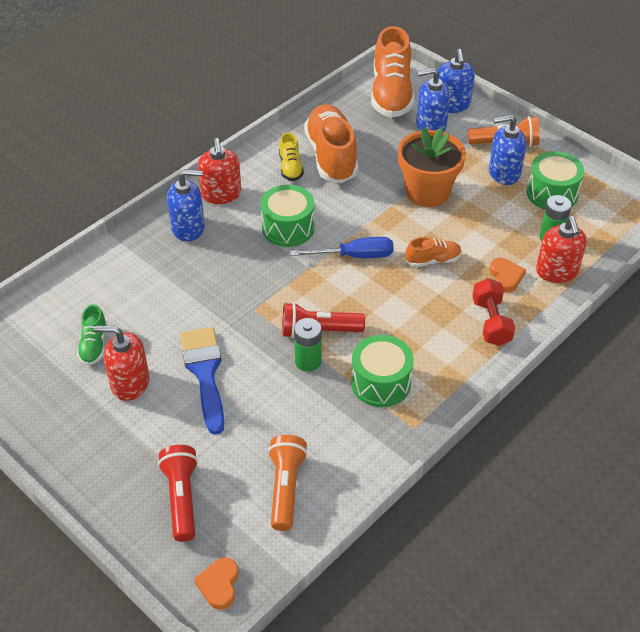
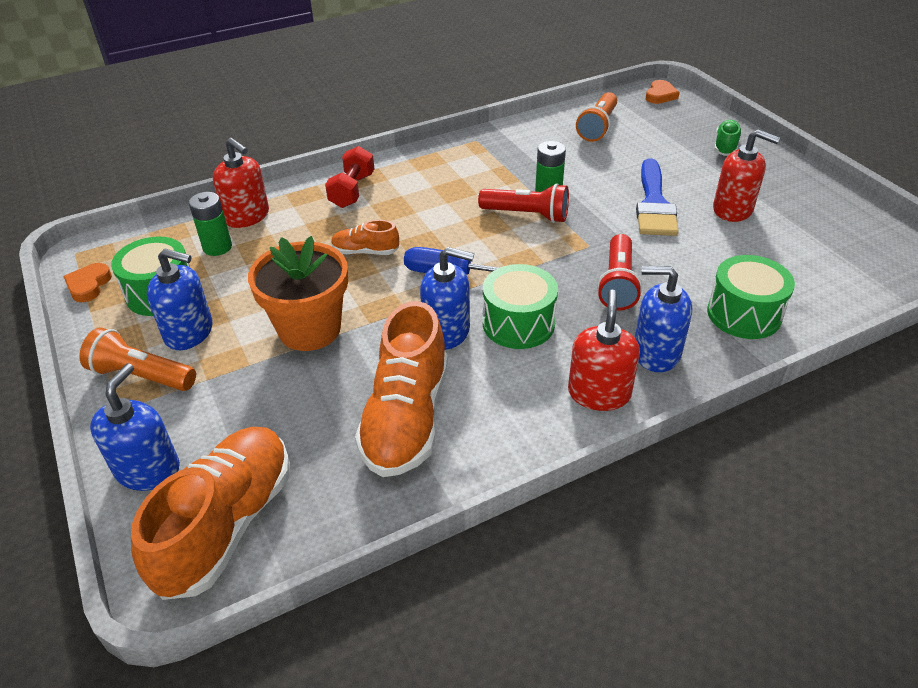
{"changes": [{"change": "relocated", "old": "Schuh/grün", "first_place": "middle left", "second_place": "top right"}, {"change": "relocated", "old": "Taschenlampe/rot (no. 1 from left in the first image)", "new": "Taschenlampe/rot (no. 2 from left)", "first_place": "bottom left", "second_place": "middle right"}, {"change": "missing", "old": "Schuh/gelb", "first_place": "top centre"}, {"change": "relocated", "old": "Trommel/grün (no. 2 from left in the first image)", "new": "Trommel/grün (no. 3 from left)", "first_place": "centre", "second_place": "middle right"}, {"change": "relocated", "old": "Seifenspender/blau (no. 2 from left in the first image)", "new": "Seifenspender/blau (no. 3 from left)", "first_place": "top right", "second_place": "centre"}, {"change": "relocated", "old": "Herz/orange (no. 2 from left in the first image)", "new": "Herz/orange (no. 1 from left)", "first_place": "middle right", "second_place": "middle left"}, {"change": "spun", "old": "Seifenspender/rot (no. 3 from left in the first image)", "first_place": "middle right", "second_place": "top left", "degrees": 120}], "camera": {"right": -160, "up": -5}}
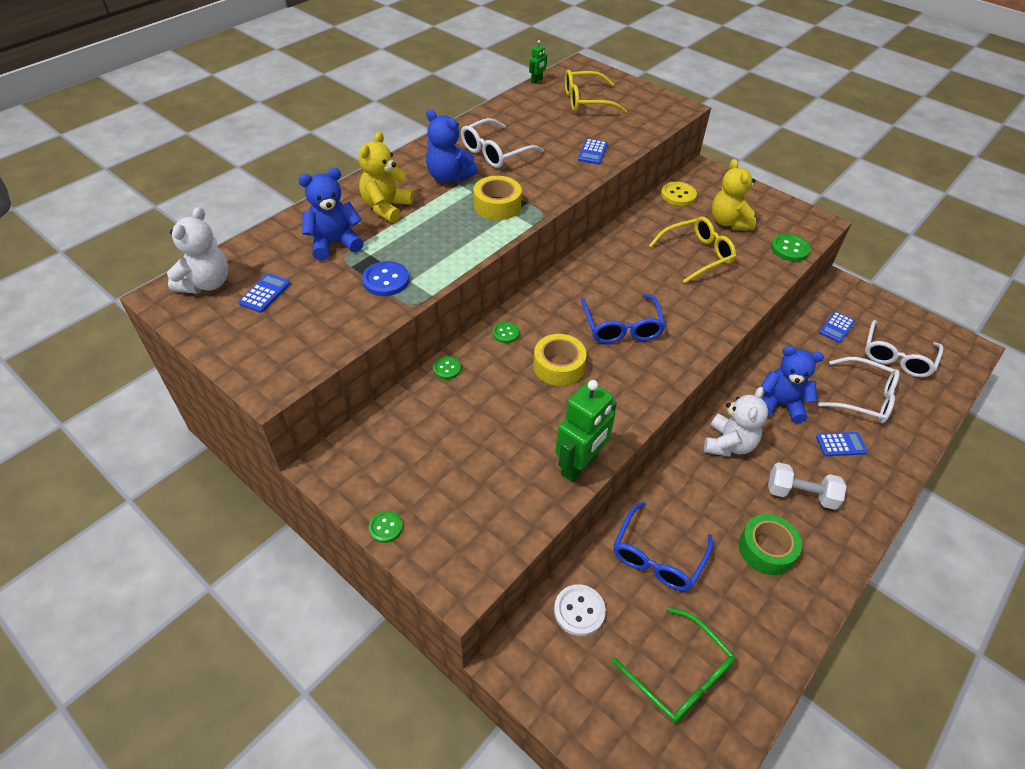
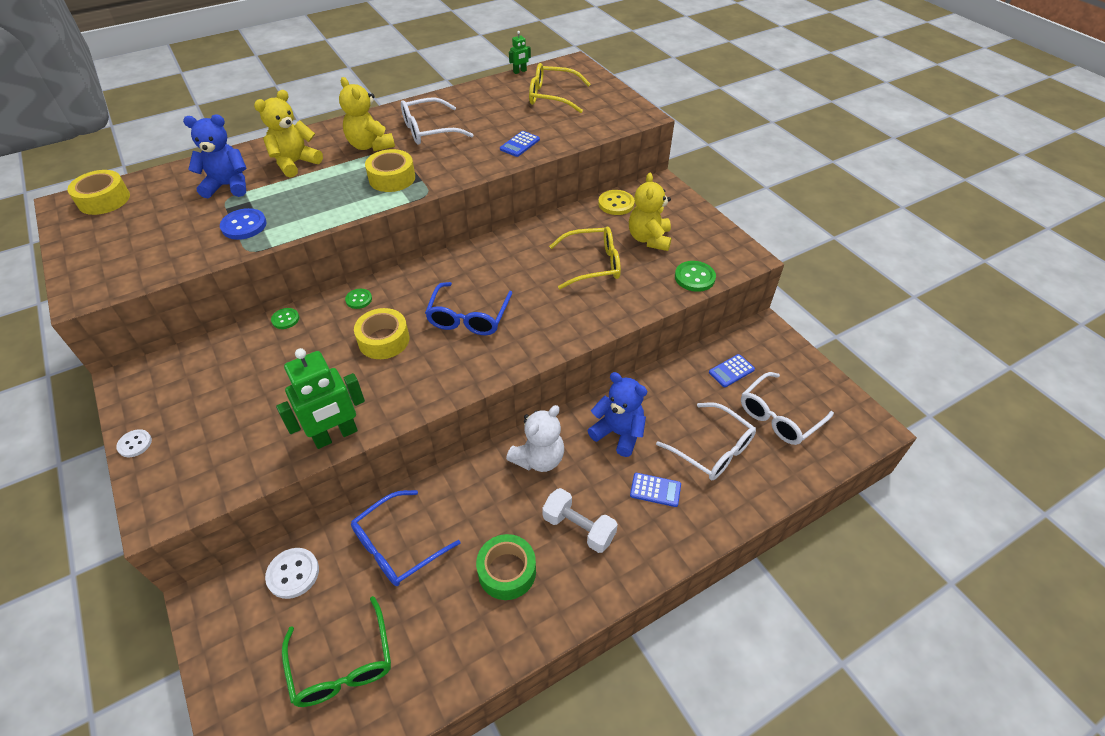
{"changes": [{"change": "exchanged", "old": "Teddybär/weiß (no. 1 from left)", "new": "Klebeband/gelb (no. 1 from left)", "first_place": "top left", "second_place": "top left"}, {"change": "missing", "old": "Taschenrechner/blau (no. 1 from left)", "first_place": "middle left"}, {"change": "colour", "old": "Knopf/grün (no. 1 from left)", "new": "Knopf/weiß (no. 1 from left)", "first_place": "bottom centre", "second_place": "middle left"}, {"change": "colour", "old": "Teddybär/blau (no. 2 from left)", "new": "Teddybär/gelb (no. 2 from left)", "first_place": "top centre", "second_place": "top left"}], "camera": {"right": 20, "up": 0}}
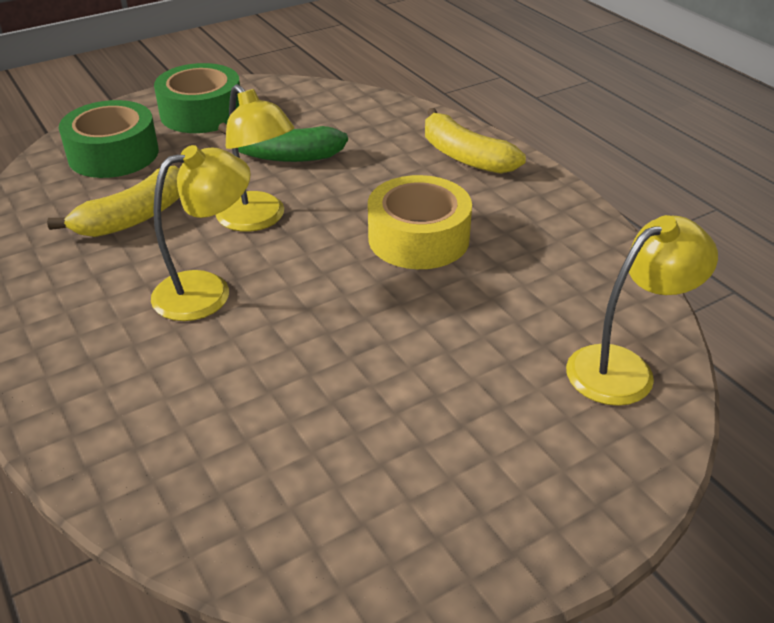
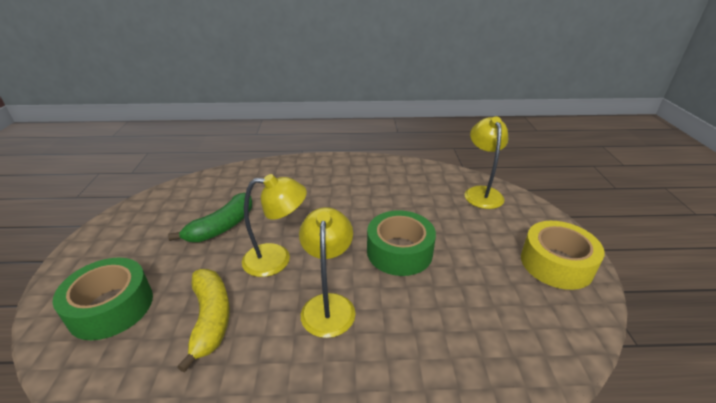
{"changes": [{"change": "relocated", "old": "Klebeband/grün (no. 2 from left)", "first_place": "top left", "second_place": "centre"}, {"change": "relocated", "old": "Klebeband/gelb", "first_place": "centre", "second_place": "middle right"}, {"change": "missing", "old": "Banane/gelb (no. 2 from left)", "first_place": "top centre"}], "camera": {"right": -60, "up": -5}}
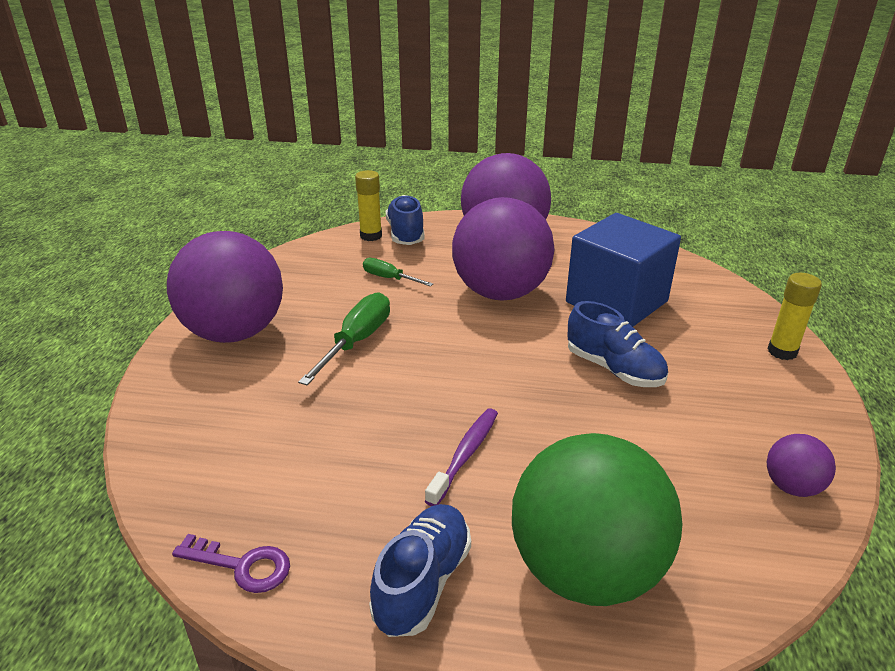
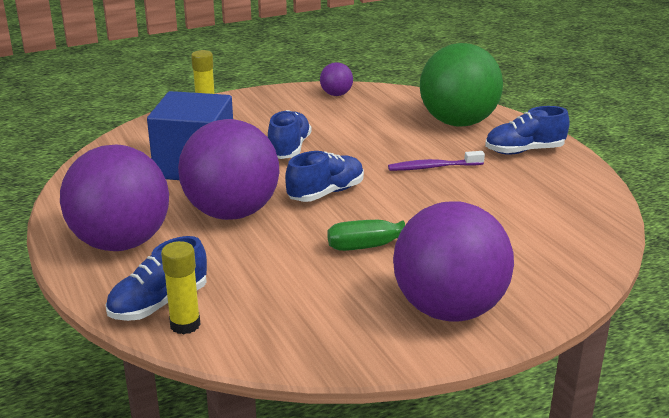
{"changes": [{"change": "missing", "old": "Schlüssel/lila", "first_place": "bottom left"}, {"change": "missing", "old": "Schraubenzieher/grün (no. 2 from left)", "first_place": "centre"}, {"change": "appeared", "new": "Schuh/blau (no. 3 from left)", "second_place": "centre"}], "camera": {"right": -125, "up": -5}}
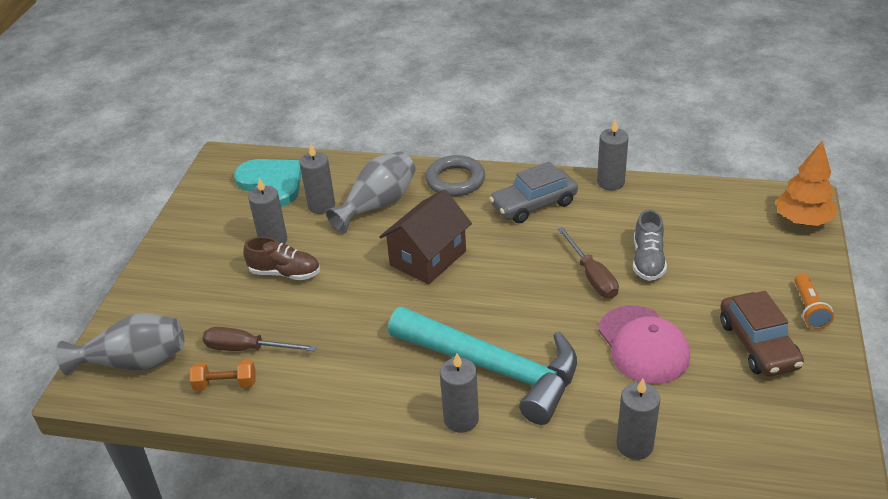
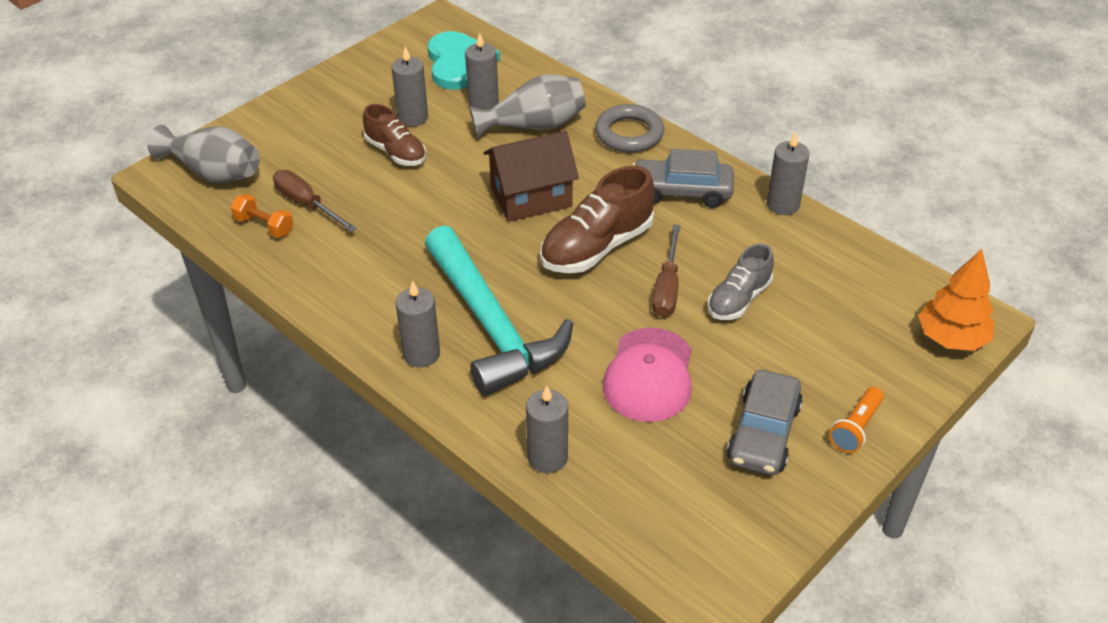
{"changes": [{"change": "colour", "old": "Auto/braun", "new": "Auto/grau (no. 2 from left)", "first_place": "bottom right", "second_place": "bottom right"}, {"change": "appeared", "new": "Schuh/braun (no. 2 from left)", "second_place": "centre"}], "camera": {"right": 30, "up": 5}}
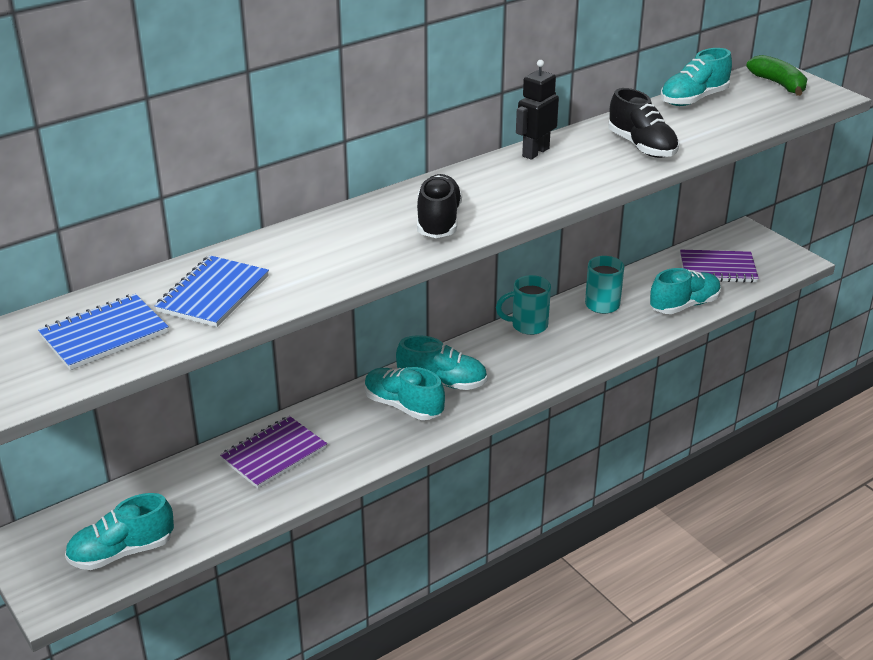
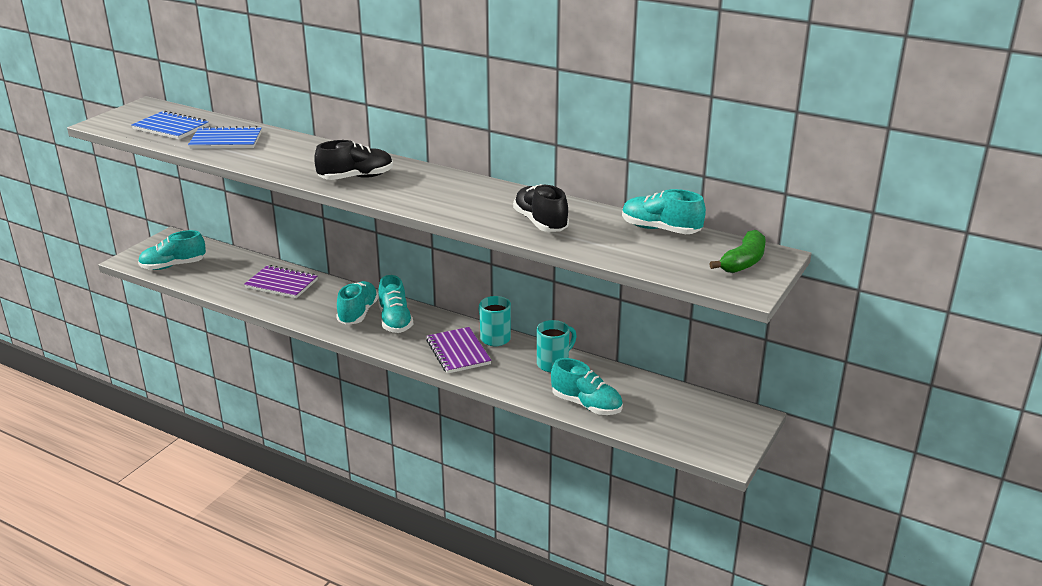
{"changes": [{"change": "spun", "old": "Schuh/türkis (no. 1 from left)", "first_place": "bottom left", "second_place": "middle left", "degrees": -60}, {"change": "missing", "old": "Roboter/schwarz", "first_place": "top centre"}, {"change": "spun", "old": "Schuh/schwarz (no. 2 from left)", "first_place": "top right", "second_place": "centre", "degrees": 120}, {"change": "relocated", "old": "Notizbuch/lila (no. 2 from left)", "first_place": "middle right", "second_place": "centre"}], "camera": {"right": 65, "up": -5}}
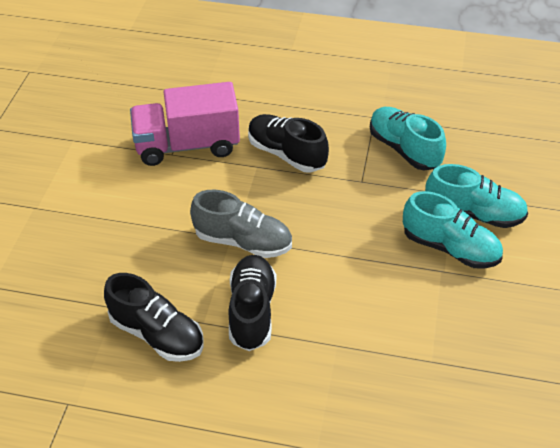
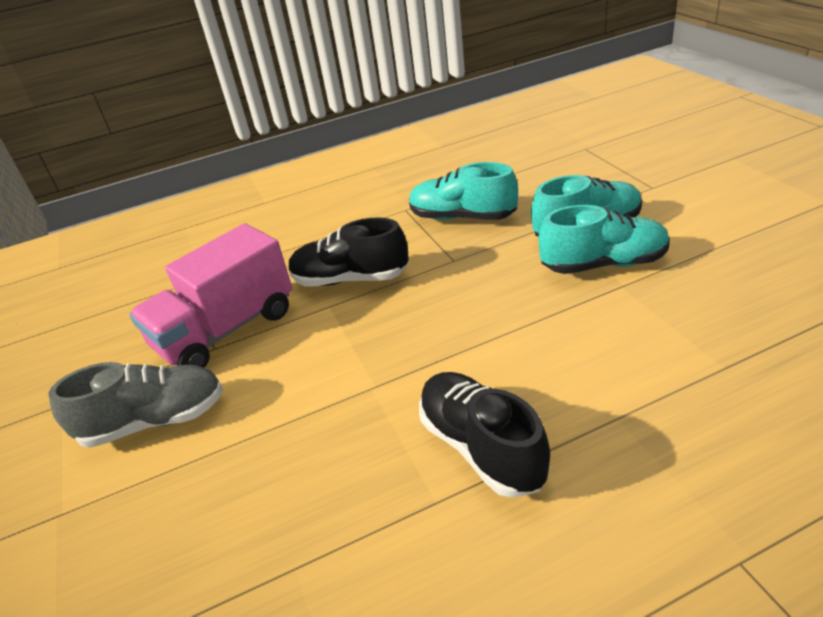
{"changes": [{"change": "missing", "old": "Schuh/schwarz (no. 1 from left)", "first_place": "bottom left"}, {"change": "relocated", "old": "Schuh/grau", "first_place": "centre", "second_place": "middle left"}], "camera": {"right": -30, "up": -10}}
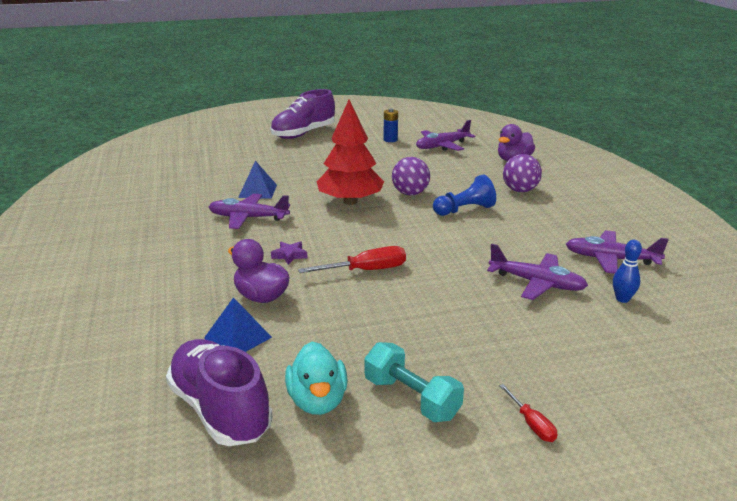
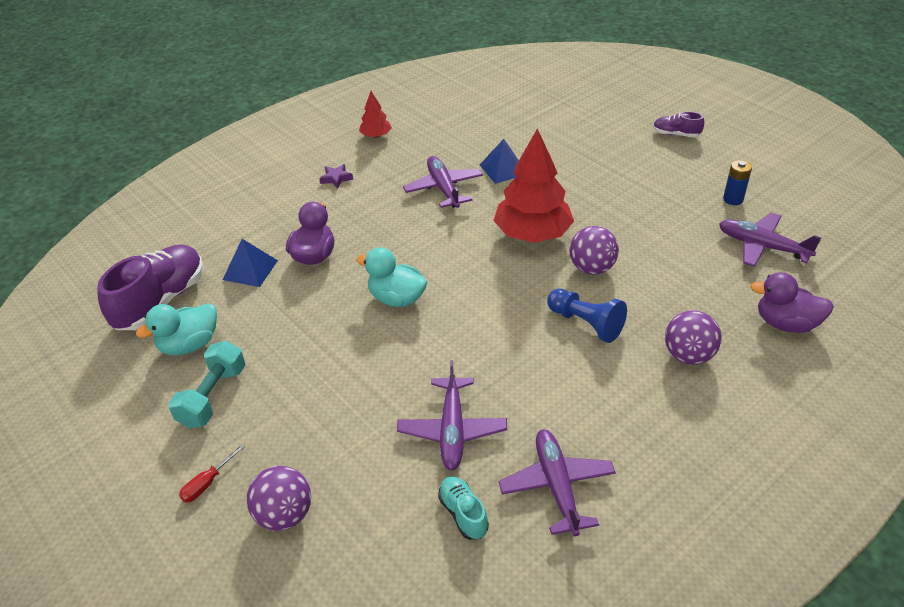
{"changes": [{"change": "size", "old": "Schuh/lila (no. 2 from left)", "first_place": "top centre", "second_place": "top right", "factor": 0.49}, {"change": "relocated", "old": "Stern/lila", "first_place": "centre", "second_place": "top centre"}, {"change": "exchanged", "old": "Schraubenzieher/rot (no. 1 from left)", "new": "Ente/türkis (no. 2 from left)", "first_place": "centre", "second_place": "centre"}, {"change": "exchanged", "old": "Bowlingkegel/blau", "new": "Schuh/türkis", "first_place": "middle right", "second_place": "bottom centre"}, {"change": "appeared", "new": "Ball/lila (no. 1 from left)", "second_place": "bottom left"}, {"change": "appeared", "new": "Baum/rot (no. 1 from left)", "second_place": "top centre"}], "camera": {"right": 65, "up": 15}}
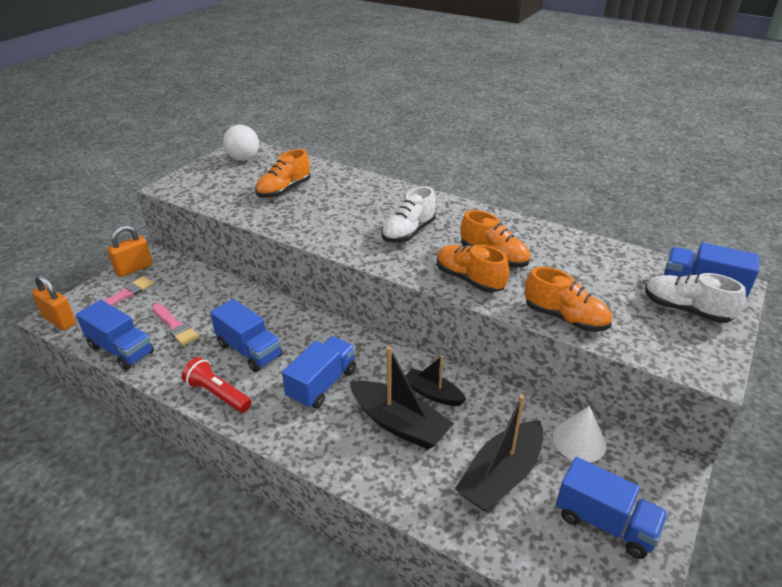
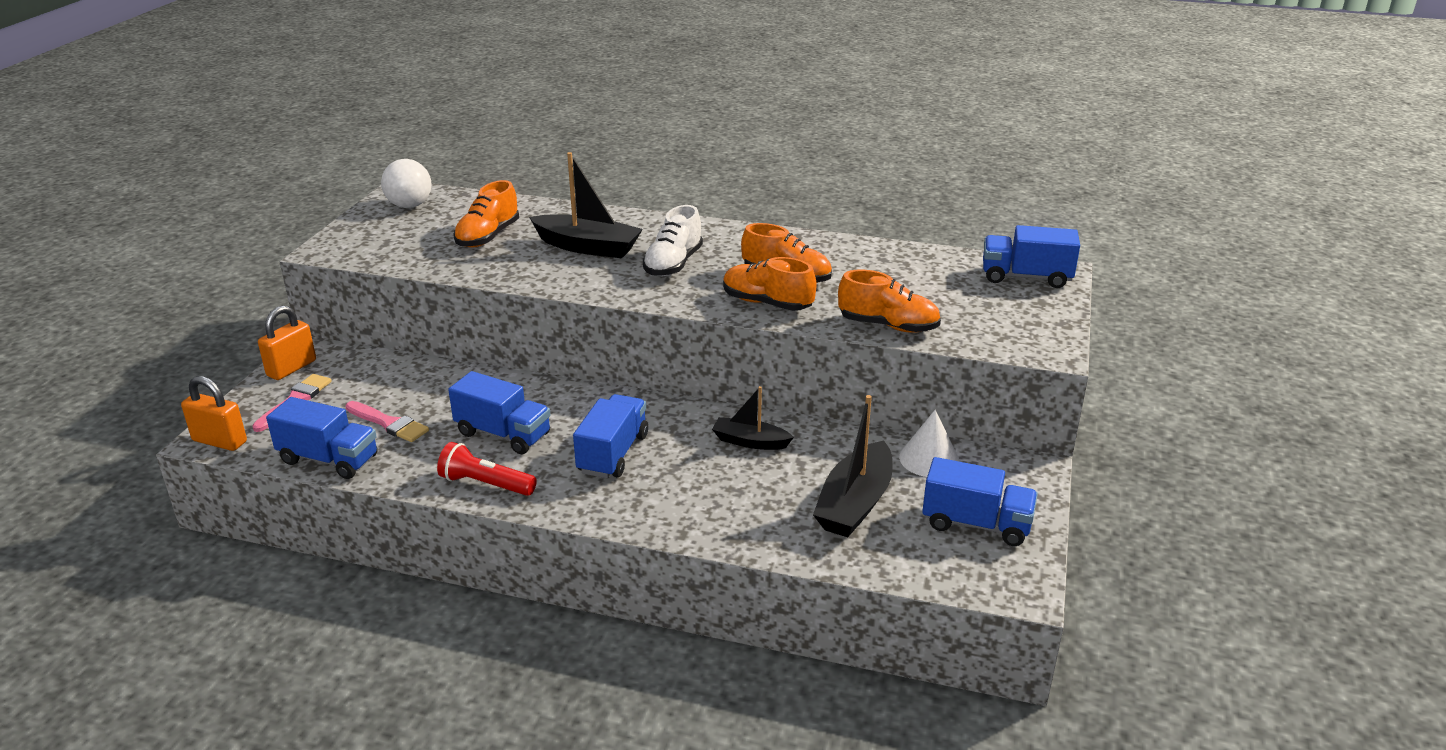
{"changes": [{"change": "relocated", "old": "Boot/schwarz (no. 1 from left)", "first_place": "bottom centre", "second_place": "top centre"}, {"change": "missing", "old": "Schuh/weiß (no. 2 from left)", "first_place": "middle right"}], "camera": {"right": -15, "up": -5}}
